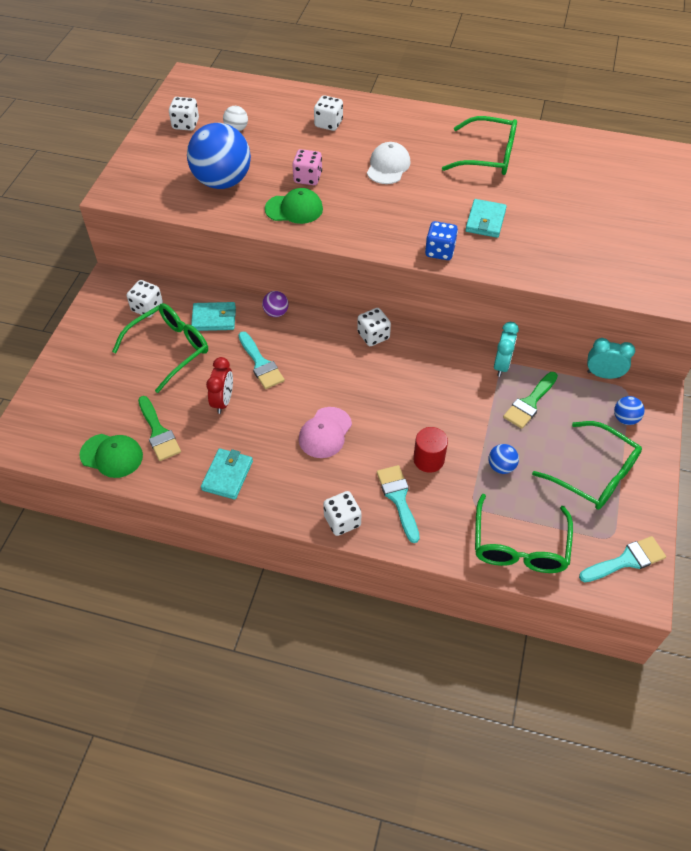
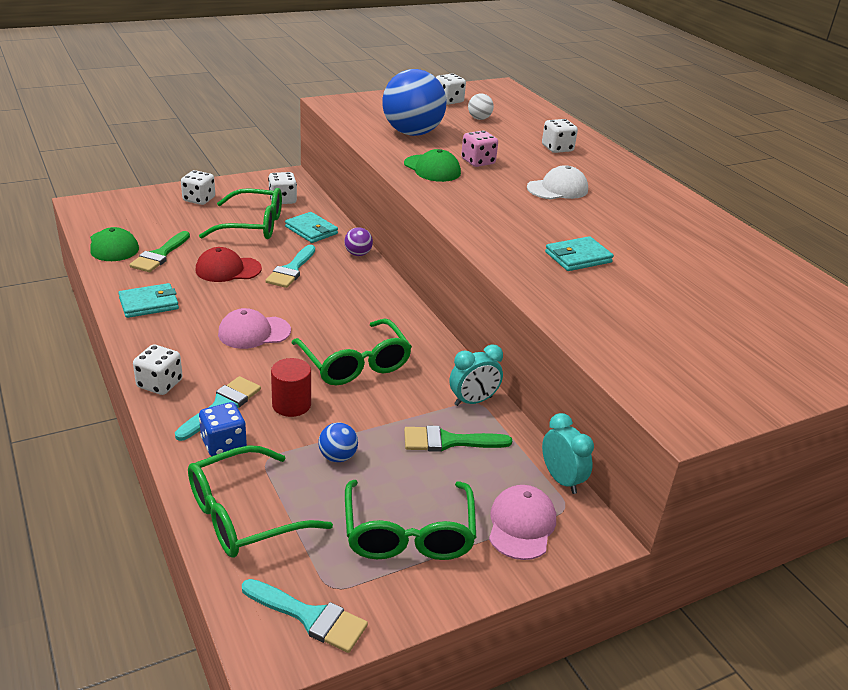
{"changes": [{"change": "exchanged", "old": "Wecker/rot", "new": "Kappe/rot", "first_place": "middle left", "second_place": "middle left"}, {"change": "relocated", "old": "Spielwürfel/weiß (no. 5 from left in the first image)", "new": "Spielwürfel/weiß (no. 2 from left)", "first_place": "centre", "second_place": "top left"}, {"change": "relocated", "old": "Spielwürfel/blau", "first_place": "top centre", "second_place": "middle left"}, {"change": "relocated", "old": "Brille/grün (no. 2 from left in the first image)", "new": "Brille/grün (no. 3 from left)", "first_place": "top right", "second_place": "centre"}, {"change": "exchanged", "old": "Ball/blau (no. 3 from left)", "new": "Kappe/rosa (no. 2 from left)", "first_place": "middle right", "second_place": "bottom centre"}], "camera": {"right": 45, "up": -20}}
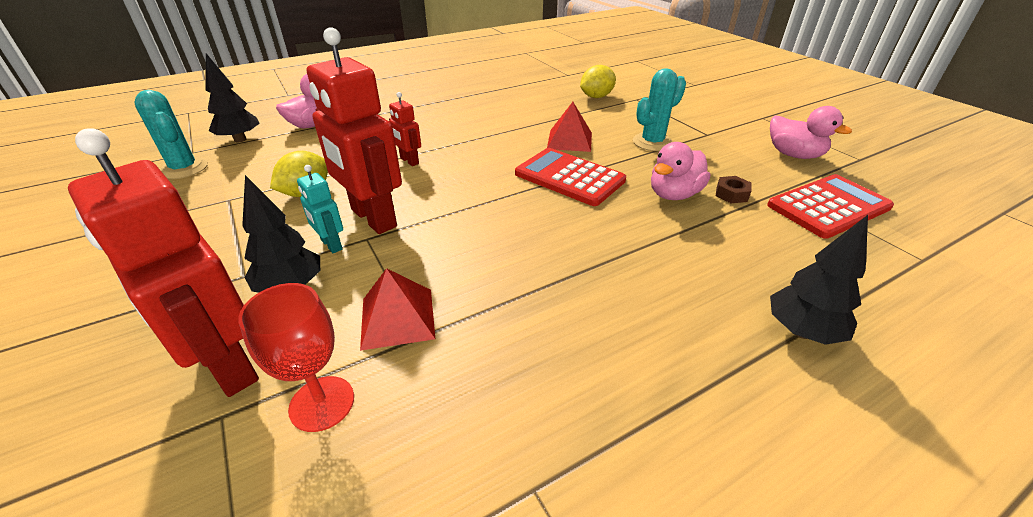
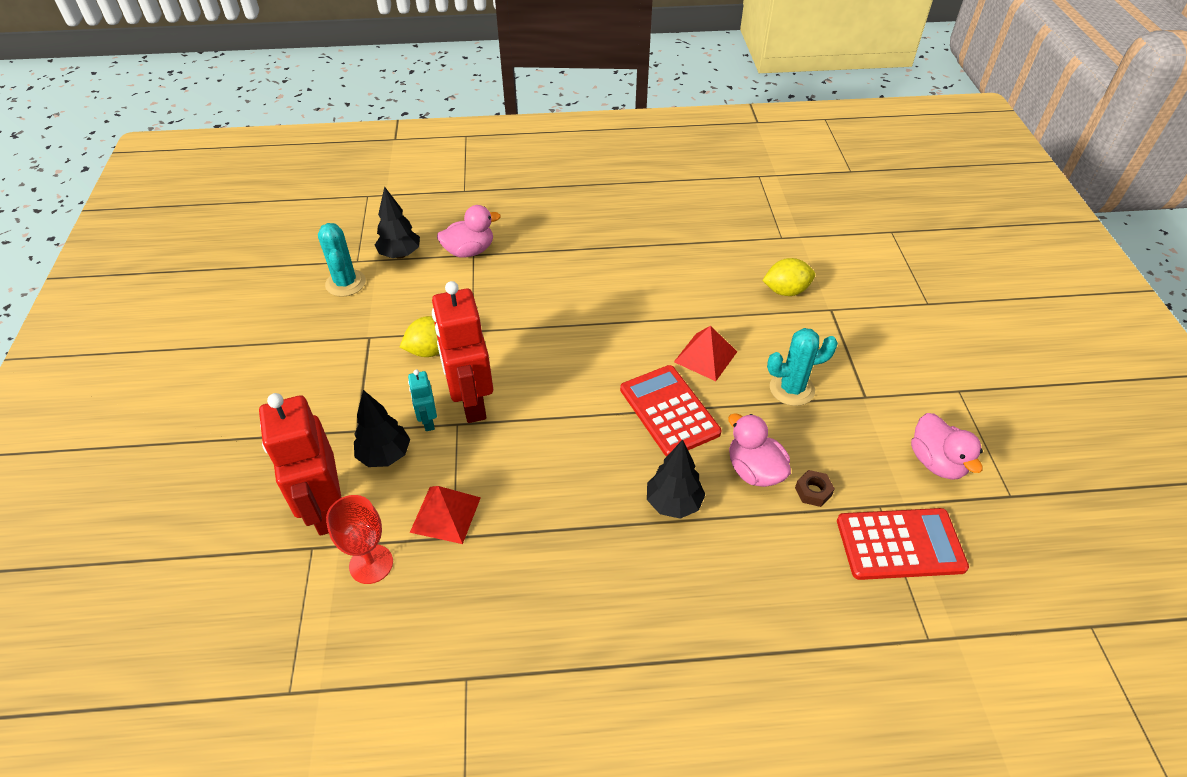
{"changes": [{"change": "missing", "old": "Roboter/rot (no. 3 from left)", "first_place": "top centre"}, {"change": "spun", "old": "Ente/rosa (no. 2 from left)", "first_place": "top centre", "second_place": "centre", "degrees": 75}, {"change": "relocated", "old": "Baum/schwarz (no. 3 from left)", "first_place": "middle right", "second_place": "centre"}], "camera": {"right": 25, "up": 10}}
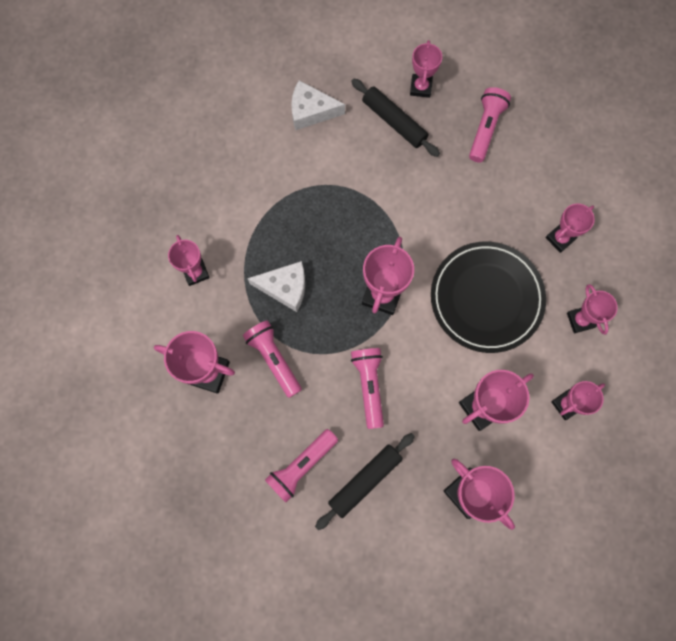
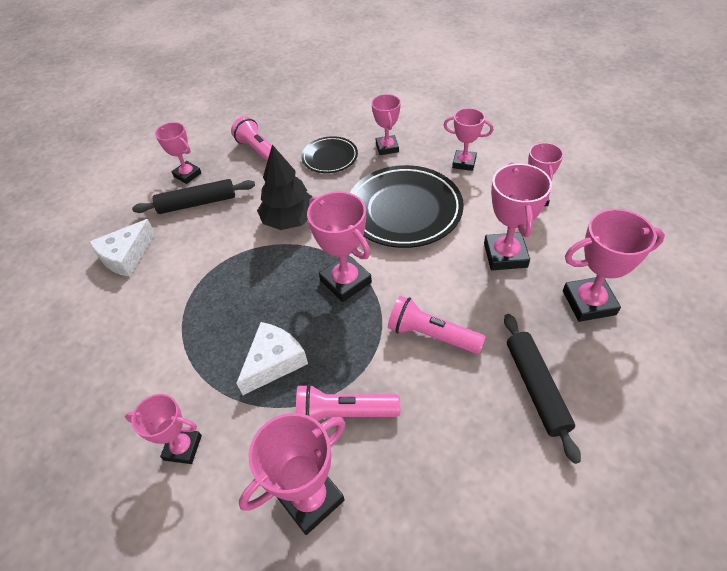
{"changes": [{"change": "missing", "old": "Taschenlampe/rosa (no. 2 from left)", "first_place": "bottom centre"}, {"change": "appeared", "new": "Baum/schwarz", "second_place": "top centre"}, {"change": "appeared", "new": "Teller/schwarz (no. 1 from left)", "second_place": "top centre"}], "camera": {"right": -55, "up": -25}}
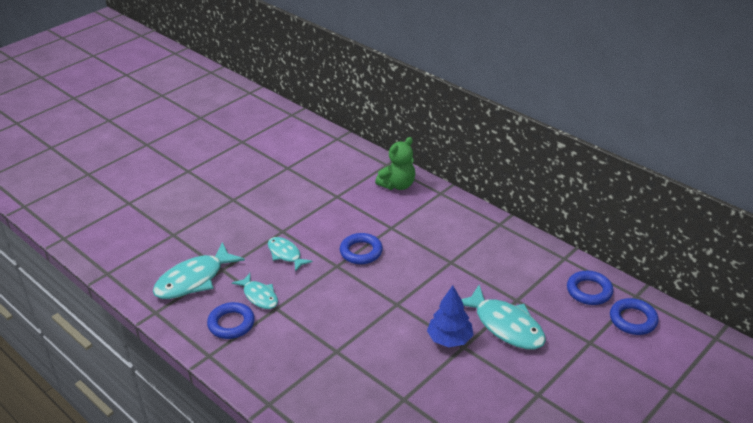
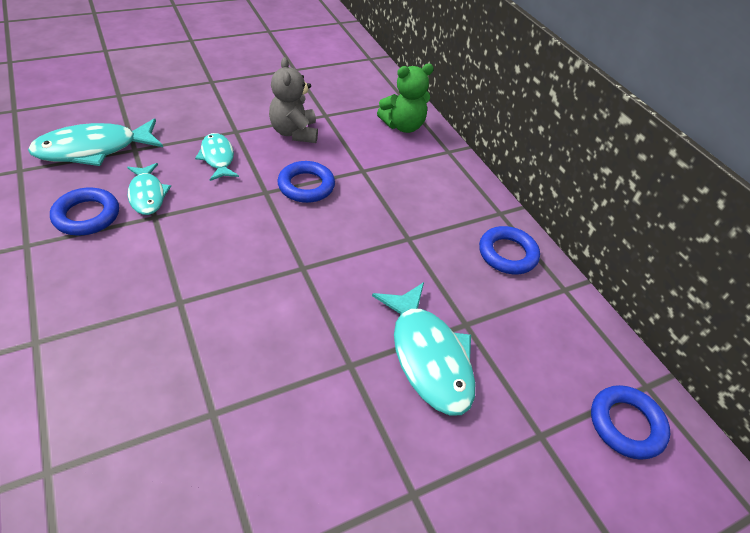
{"changes": [{"change": "missing", "old": "Baum/blau", "first_place": "bottom centre"}, {"change": "relocated", "old": "Ring/blau (no. 3 from left)", "first_place": "bottom right", "second_place": "middle right"}, {"change": "appeared", "new": "Teddybär/grau", "second_place": "top centre"}], "camera": {"right": 15, "up": 10}}
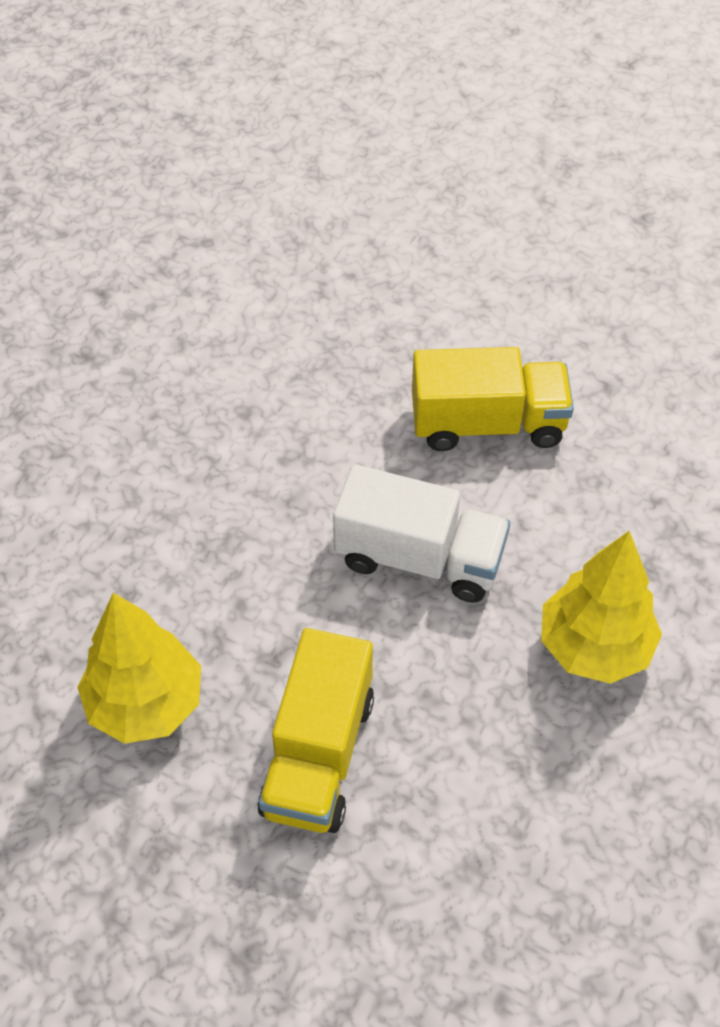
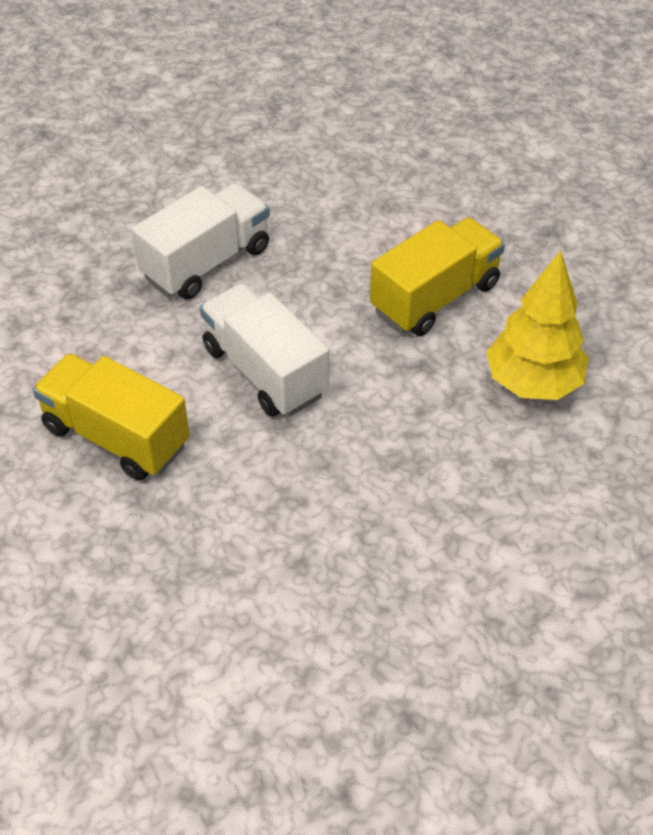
{"changes": [{"change": "exchanged", "old": "Baum/gelb (no. 2 from left)", "new": "Lastwagen/weiß (no. 1 from left)", "first_place": "middle right", "second_place": "top left"}], "camera": {"right": -145, "up": -5}}
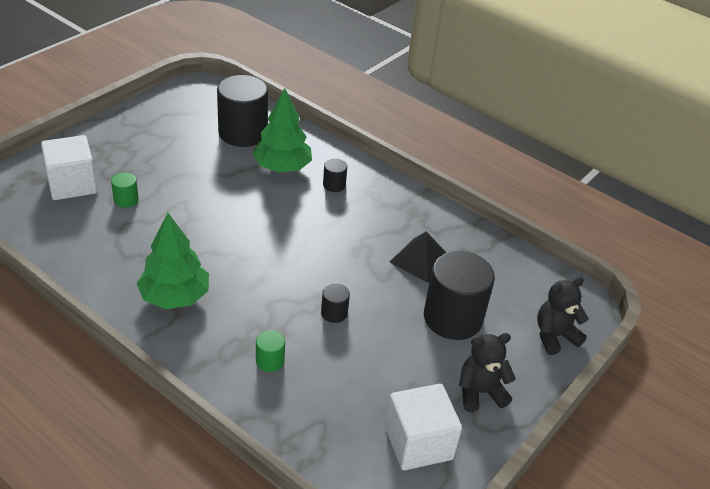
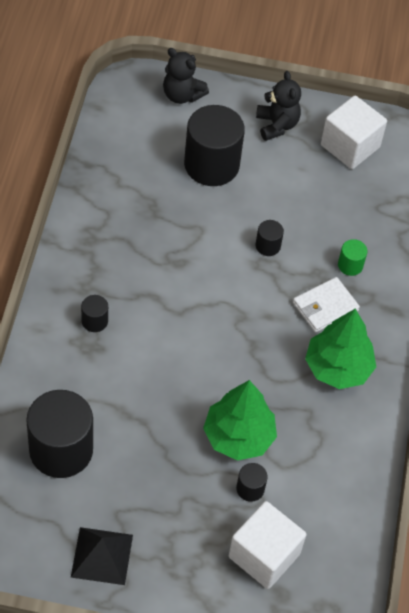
{"changes": [{"change": "colour", "old": "Vollzylinder/grün (no. 1 from left)", "new": "Vollzylinder/schwarz (no. 4 from left)", "first_place": "middle left", "second_place": "bottom centre"}, {"change": "relocated", "old": "Baum/grün (no. 2 from left in the first image)", "new": "Baum/grün (no. 1 from left)", "first_place": "top centre", "second_place": "bottom centre"}, {"change": "relocated", "old": "Pyramide/schwarz", "first_place": "centre", "second_place": "bottom left"}, {"change": "spun", "old": "Teddybär/schwarz (no. 1 from left in the first image)", "first_place": "bottom right", "second_place": "top right", "degrees": -150}, {"change": "appeared", "new": "Geldbörse/weiß", "second_place": "middle right"}], "camera": {"right": -120, "up": 15}}
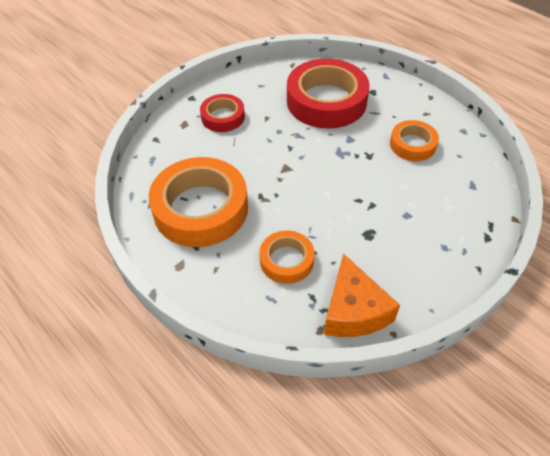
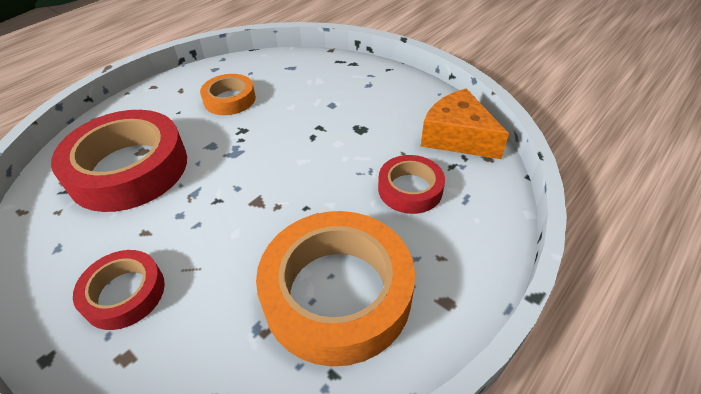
{"changes": [{"change": "colour", "old": "Klebeband/orange (no. 2 from left)", "new": "Klebeband/rot (no. 3 from left)", "first_place": "centre", "second_place": "centre"}, {"change": "spun", "old": "Käse/orange", "first_place": "centre", "second_place": "top centre", "degrees": -120}], "camera": {"right": -95, "up": -5}}
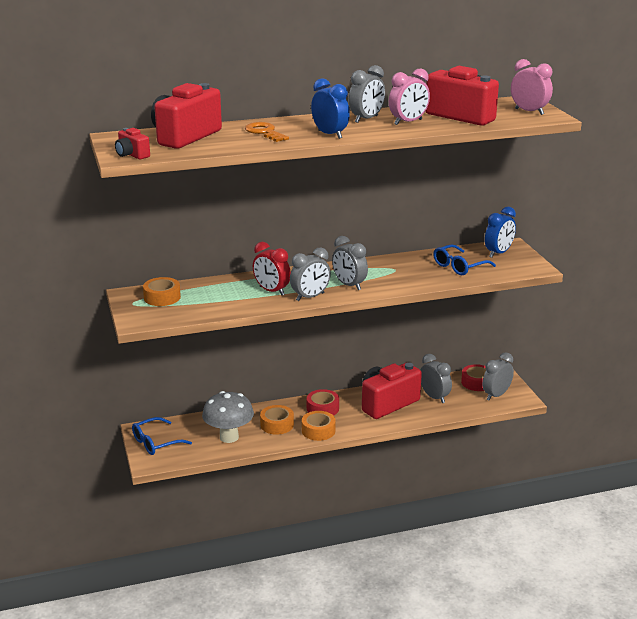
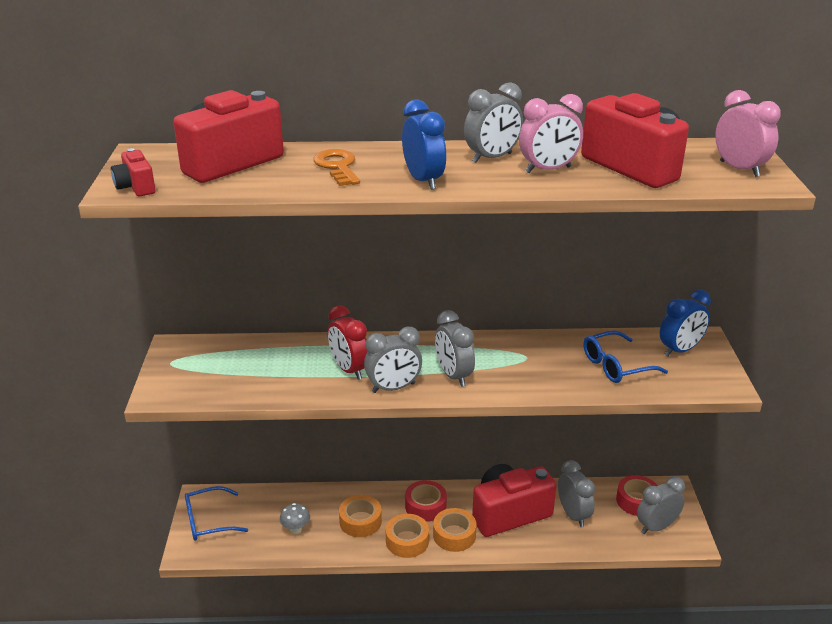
{"changes": [{"change": "relocated", "old": "Klebeband/orange (no. 1 from left in the first image)", "new": "Klebeband/orange (no. 3 from left)", "first_place": "middle left", "second_place": "bottom centre"}, {"change": "size", "old": "Pilz/grau", "first_place": "bottom centre", "second_place": "bottom centre", "factor": 0.48}], "camera": {"right": 15, "up": 5}}
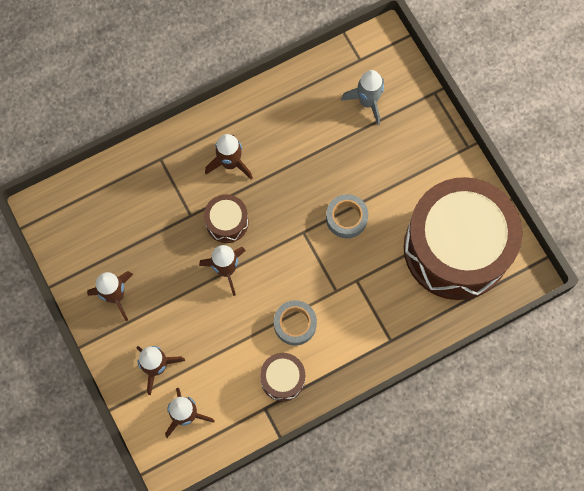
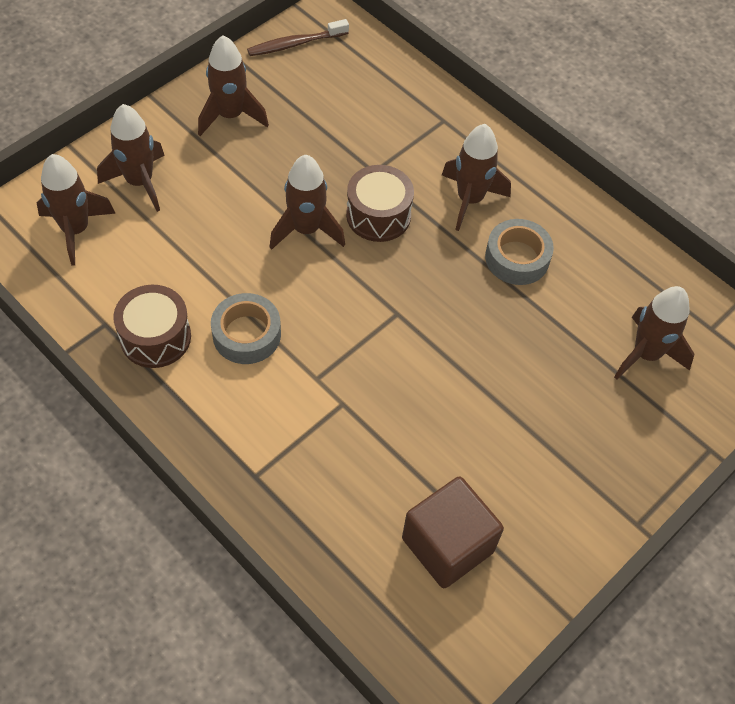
{"changes": [{"change": "relocated", "old": "Klebeband/grau (no. 2 from left)", "first_place": "centre", "second_place": "middle right"}, {"change": "colour", "old": "Rakete/grau", "new": "Rakete/braun (no. 6 from left)", "first_place": "top centre", "second_place": "middle right"}, {"change": "exchanged", "old": "Trommel/braun (no. 3 from left)", "new": "Kubus/braun", "first_place": "middle right", "second_place": "bottom centre"}, {"change": "appeared", "new": "Zahnbürste/braun", "second_place": "top centre"}], "camera": {"right": 70, "up": -15}}
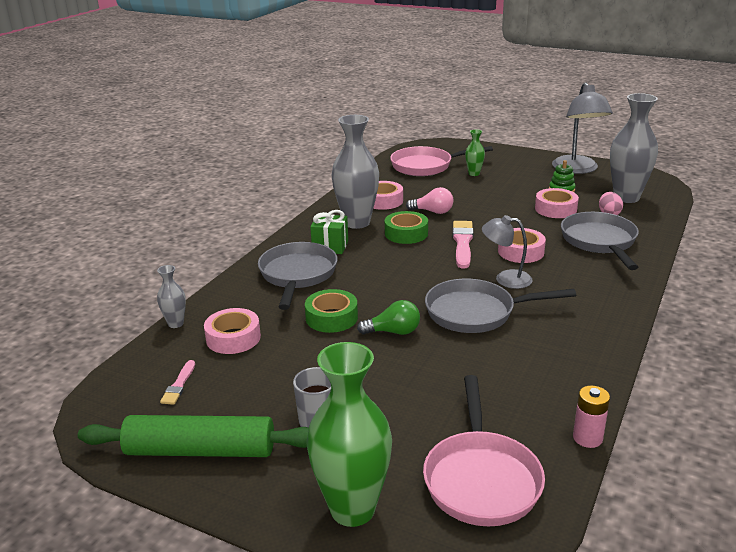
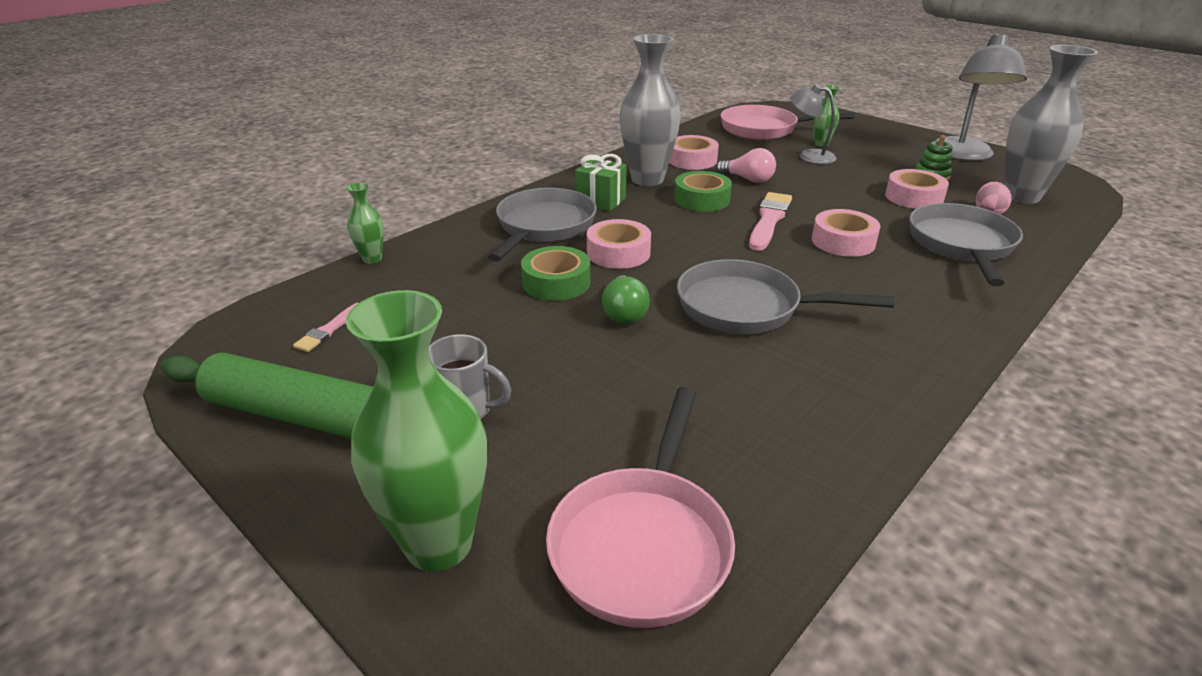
{"changes": [{"change": "colour", "old": "Vase/grau (no. 1 from left)", "new": "Vase/grün (no. 1 from left)", "first_place": "middle left", "second_place": "top left"}, {"change": "relocated", "old": "Klebeband/rosa (no. 1 from left)", "first_place": "middle left", "second_place": "centre"}, {"change": "spun", "old": "Glühbirne/grün", "first_place": "centre", "second_place": "centre", "degrees": 75}, {"change": "relocated", "old": "Lampe/grau (no. 1 from left)", "first_place": "middle right", "second_place": "top right"}, {"change": "missing", "old": "Batterie/rosa", "first_place": "bottom right"}], "camera": {"right": 15, "up": 5}}
